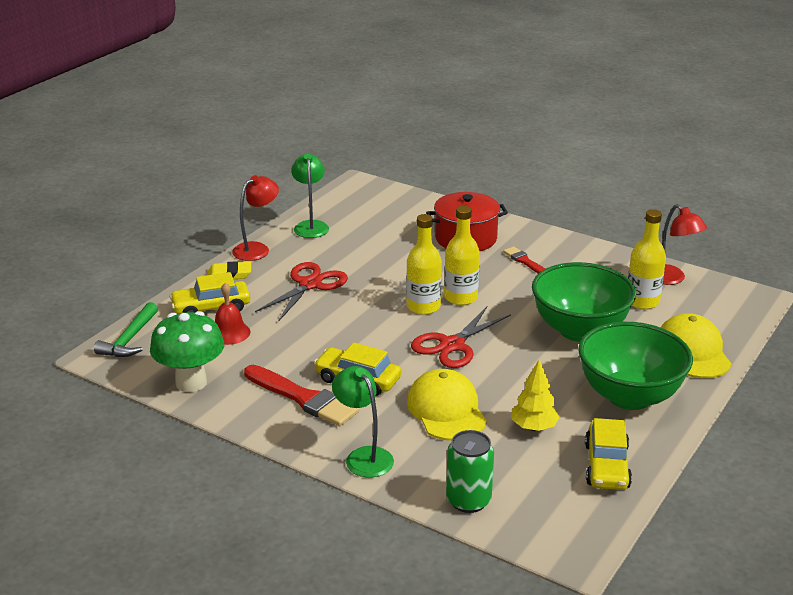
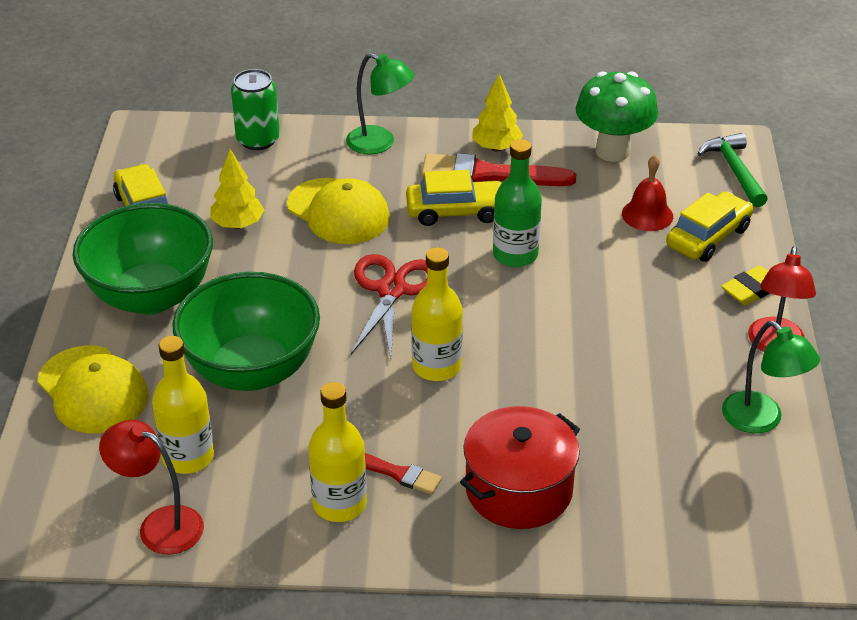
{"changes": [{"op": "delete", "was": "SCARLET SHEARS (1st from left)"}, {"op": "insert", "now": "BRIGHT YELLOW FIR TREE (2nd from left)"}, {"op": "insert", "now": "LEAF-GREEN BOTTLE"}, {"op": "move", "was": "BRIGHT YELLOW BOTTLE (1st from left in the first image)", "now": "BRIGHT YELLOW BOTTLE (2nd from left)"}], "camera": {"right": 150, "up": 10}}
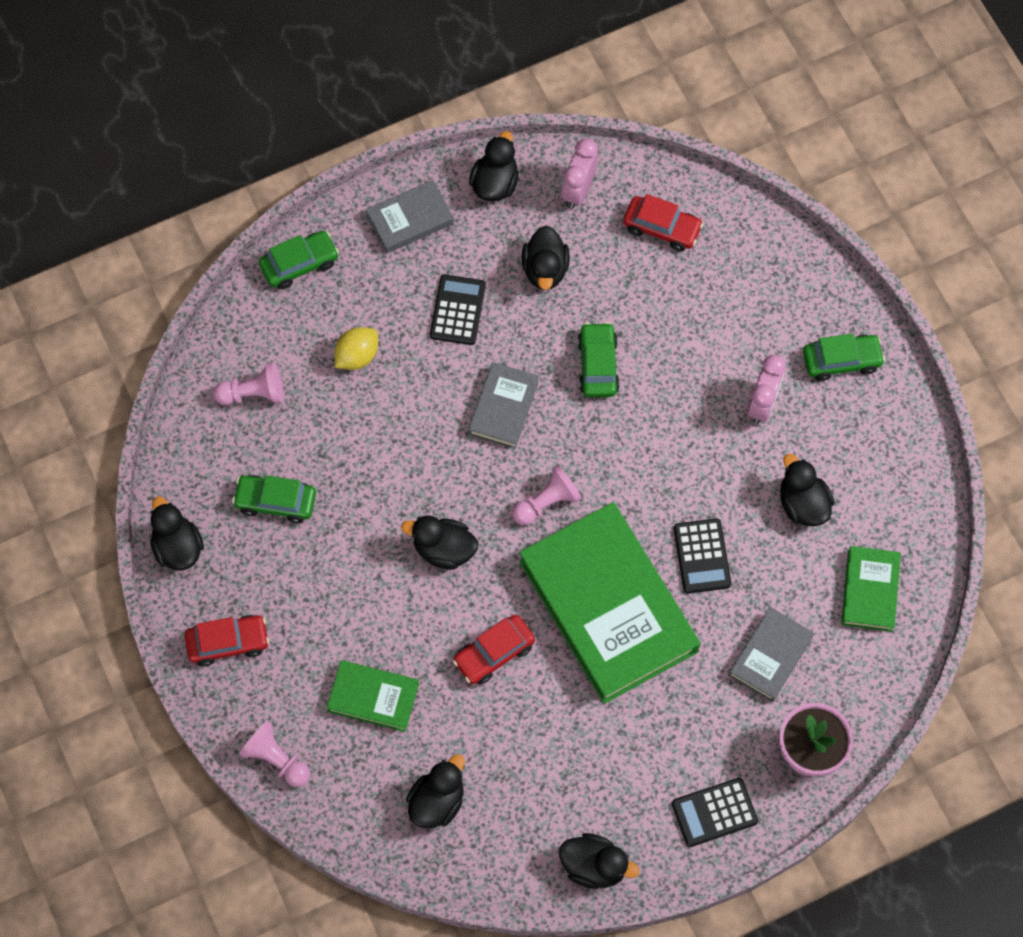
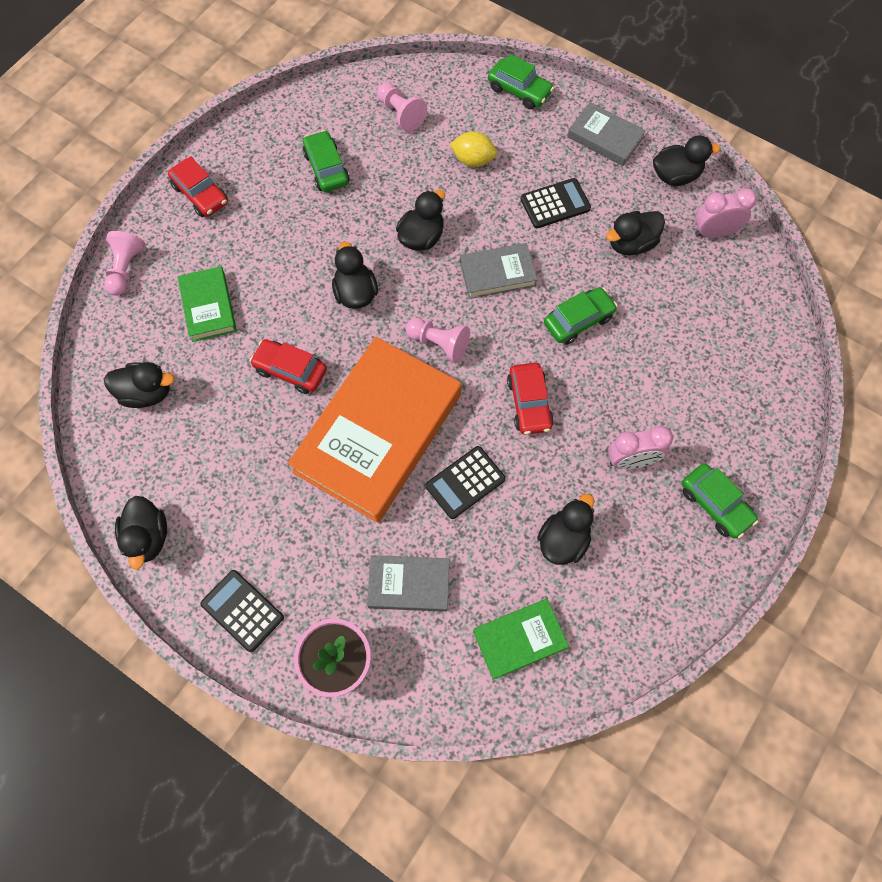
{"changes": [{"op": "move", "was": "EBONY DUCK (1st from left in the first image)", "now": "EBONY DUCK (4th from left)"}, {"op": "move", "was": "SCARLET TOY CAR (3rd from left)"}, {"op": "recolor", "was": "LEAF-GREEN HARDCOVER (2nd from left)", "now": "BRIGHT ORANGE HARDCOVER"}], "camera": {"right": 60, "up": 0}}
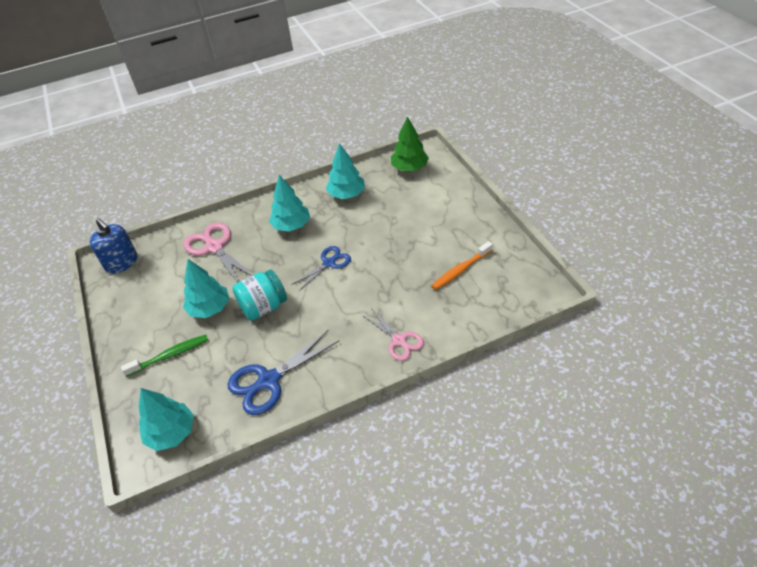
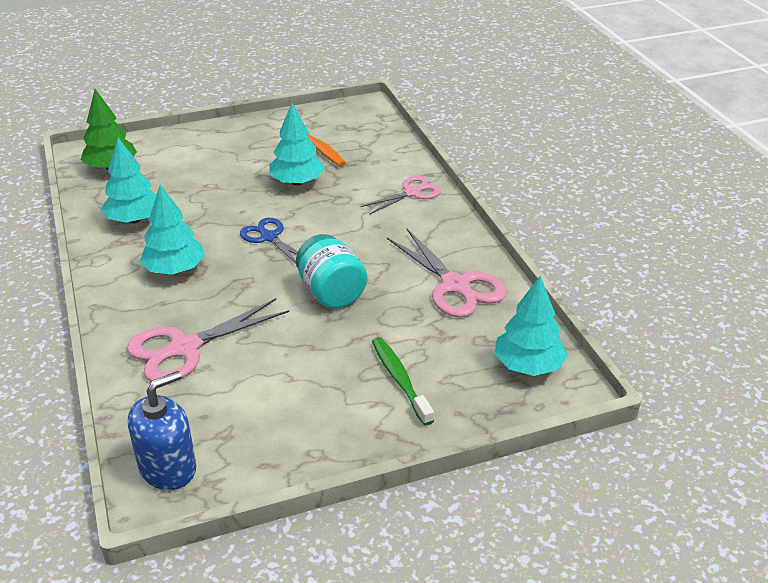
{"changes": [{"op": "move", "was": "AQUA FIR TREE (2nd from left in the first image)", "now": "AQUA FIR TREE (3rd from left)"}, {"op": "recolor", "was": "ROYAL BLUE SHEARS (1st from left)", "now": "ROSY SHEARS (3rd from left)"}], "camera": {"right": -90, "up": -10}}
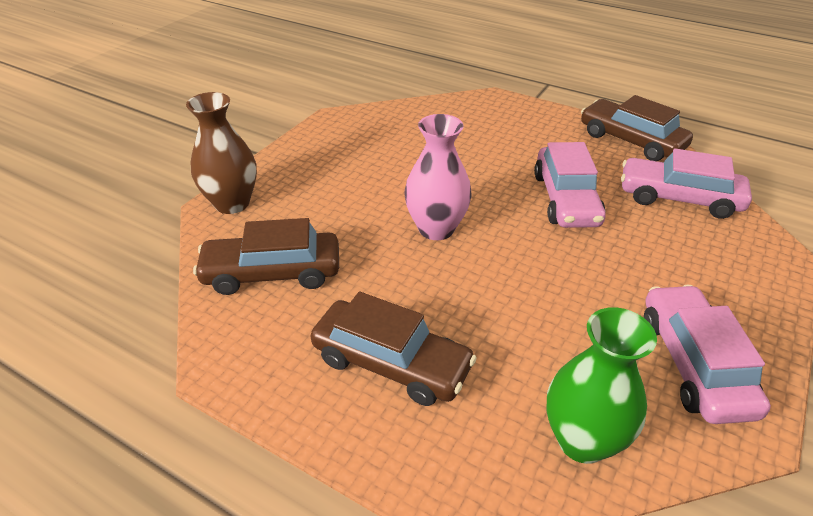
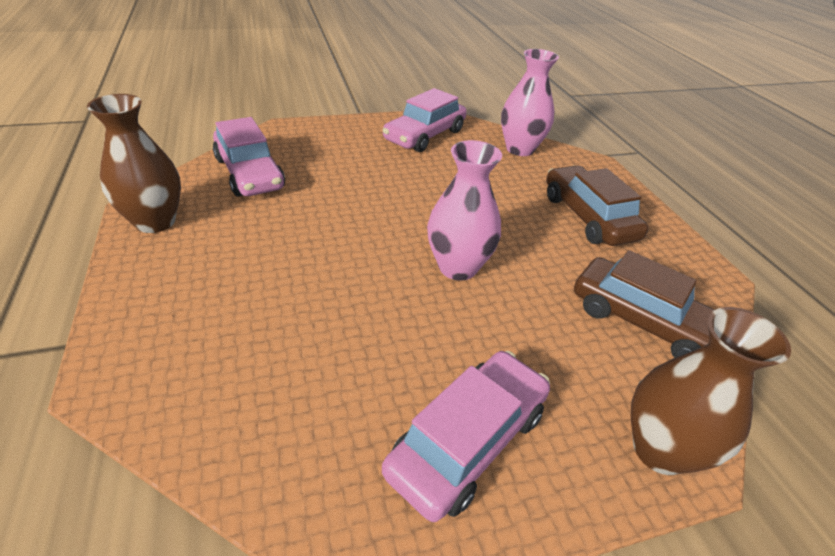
{"changes": [{"op": "move", "was": "ROSY TOY CAR (1st from left in the first image)", "now": "ROSY TOY CAR (3rd from left)"}, {"op": "replace", "was": "BROWN TOY CAR (3rd from left)", "now": "BROWN TALL VASE (1st from left)"}, {"op": "recolor", "was": "LEAF-GREEN TALL VASE", "now": "ROSY TALL VASE (2nd from left)"}], "camera": {"right": -140, "up": 0}}
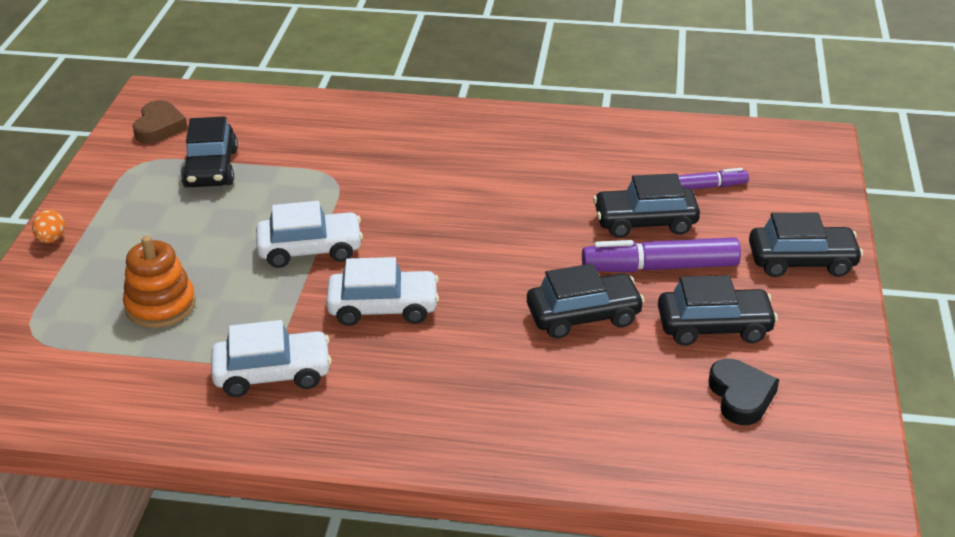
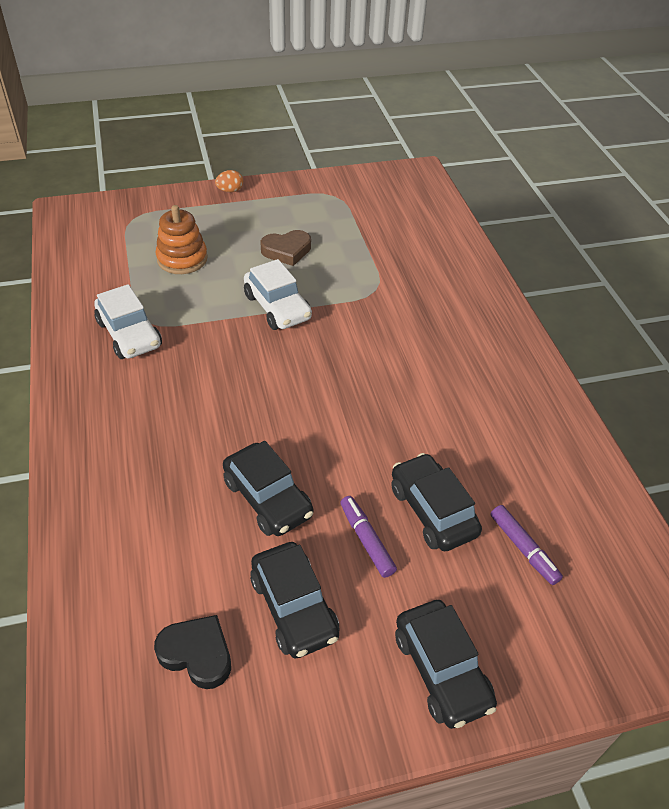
{"changes": [{"op": "delete", "was": "EBONY TOY CAR (1st from left)"}, {"op": "delete", "was": "SNOW-WHITE TOY CAR (3rd from left)"}, {"op": "move", "was": "BROWN HEART SHAPE"}, {"op": "rotate", "was": "EBONY HEART SHAPE", "clockwise": -120}, {"op": "resize", "was": "ROYAL PURPLE MARKER (1st from left)", "ratio": 0.59}], "camera": {"right": 65, "up": 10}}
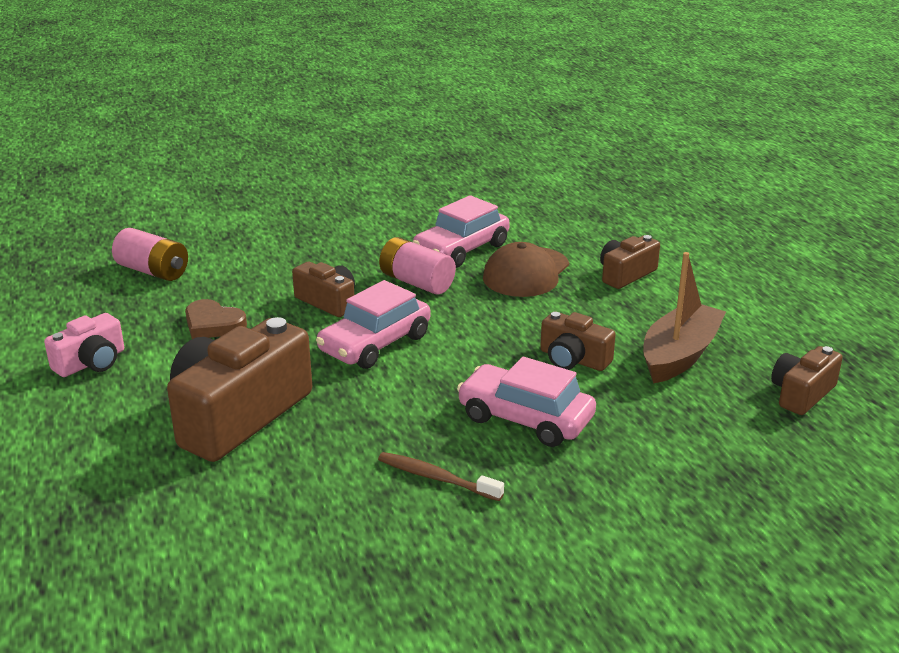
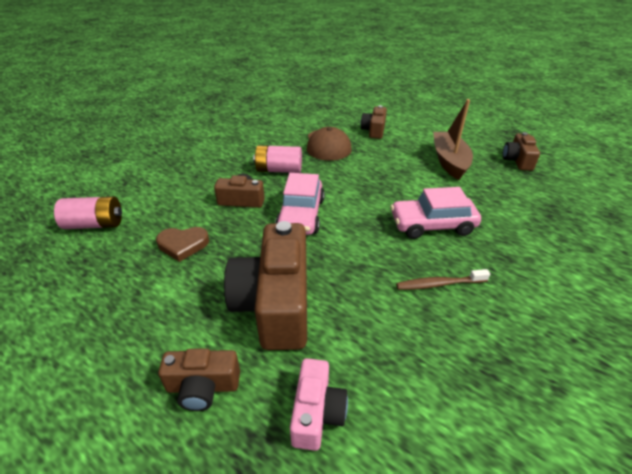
{"changes": [{"op": "delete", "was": "ROSY TOY CAR (2nd from left)"}, {"op": "move", "was": "ROSY CAMERA"}, {"op": "move", "was": "BROWN CAMERA (3rd from left in the first image)", "now": "BROWN CAMERA (1st from left)"}], "camera": {"right": -35, "up": 10}}
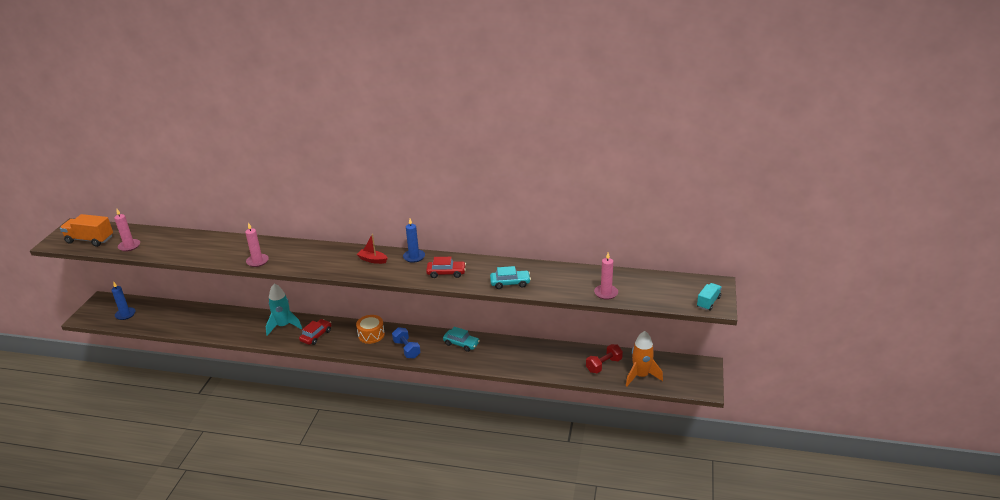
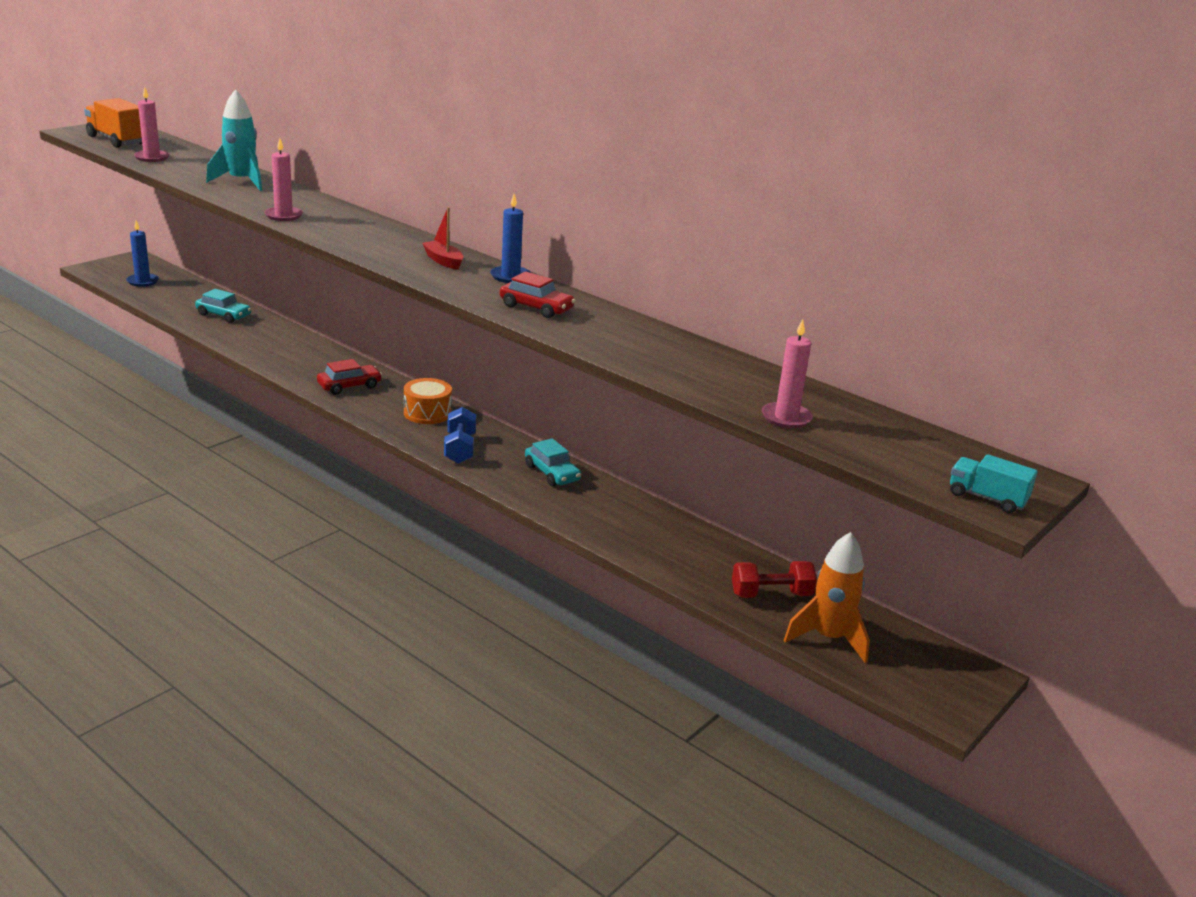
{"changes": [{"op": "move", "was": "AQUA SPACESHIP"}, {"op": "move", "was": "AQUA TOY CAR (2nd from left in the first image)", "now": "AQUA TOY CAR (1st from left)"}, {"op": "rotate", "was": "AQUA TOY TRUCK", "clockwise": -120}], "camera": {"right": 25, "up": -5}}
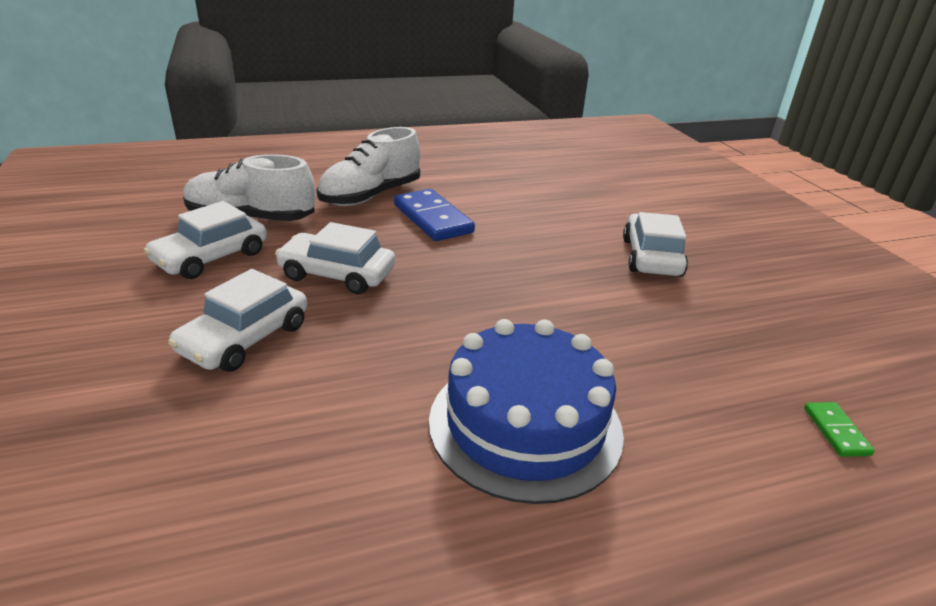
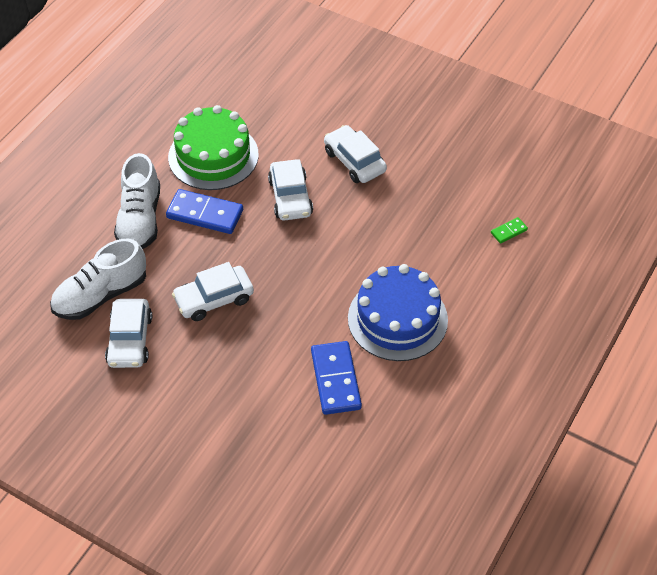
{"changes": [{"op": "insert", "now": "LEAF-GREEN LAYER CAKE"}, {"op": "insert", "now": "ROYAL BLUE DOMINO (2nd from left)"}, {"op": "move", "was": "SNOW-WHITE TOY CAR (2nd from left in the first image)", "now": "SNOW-WHITE TOY CAR (3rd from left)"}, {"op": "rotate", "was": "LEAF-GREEN DOMINO", "clockwise": -75}], "camera": {"right": -40, "up": 20}}
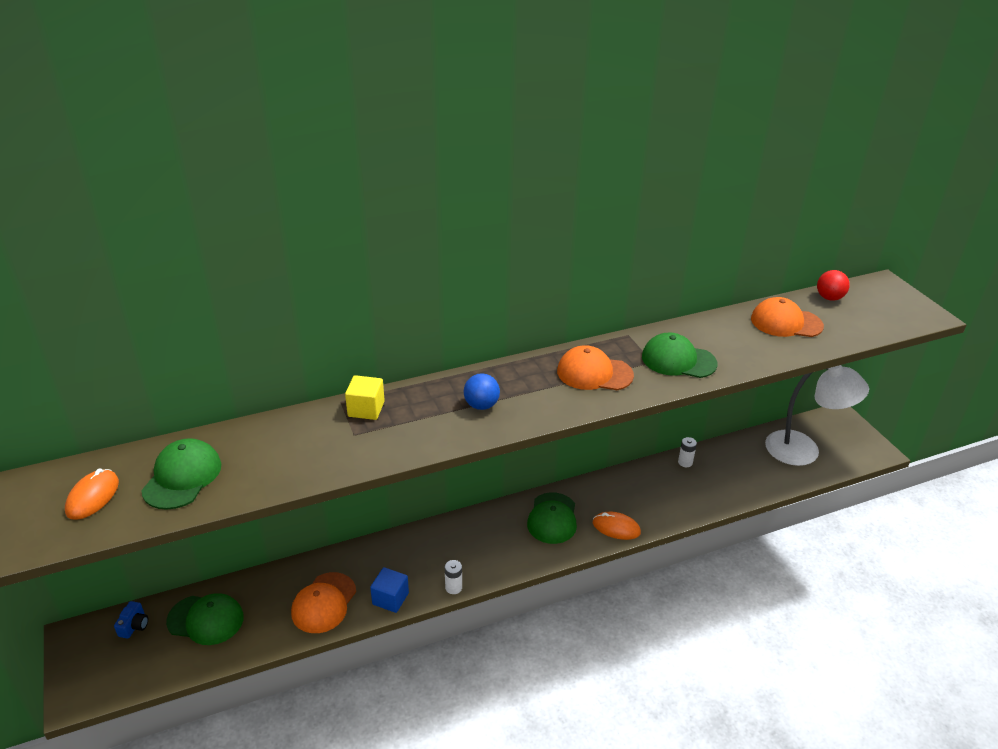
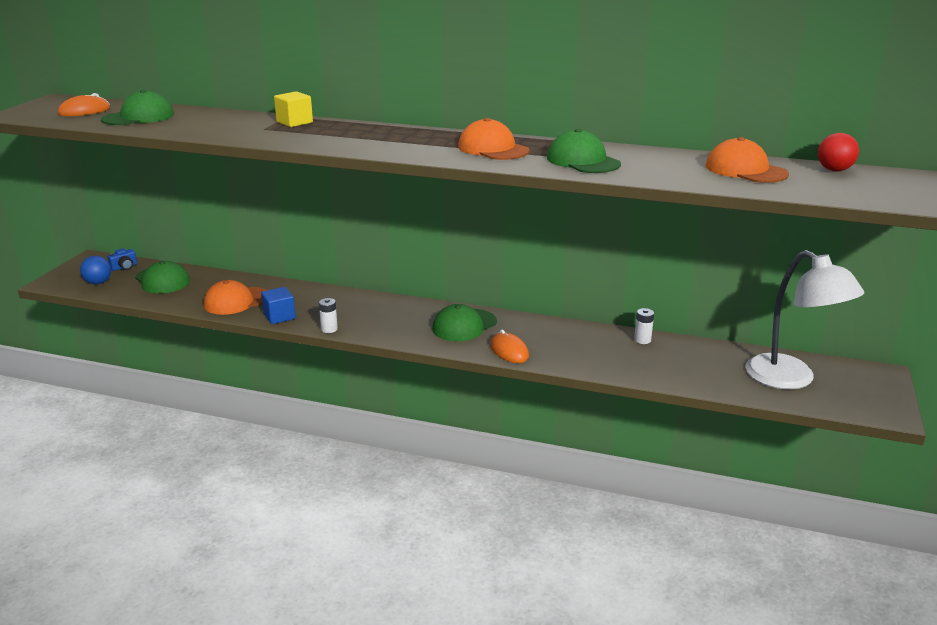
{"changes": [{"op": "move", "was": "ROYAL BLUE BALL"}], "camera": {"right": 40, "up": -10}}
